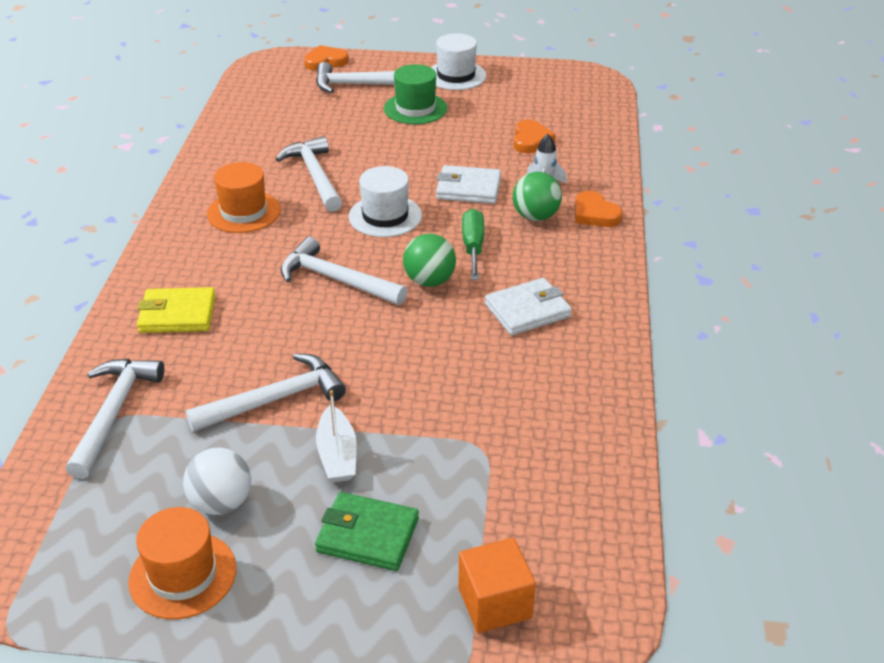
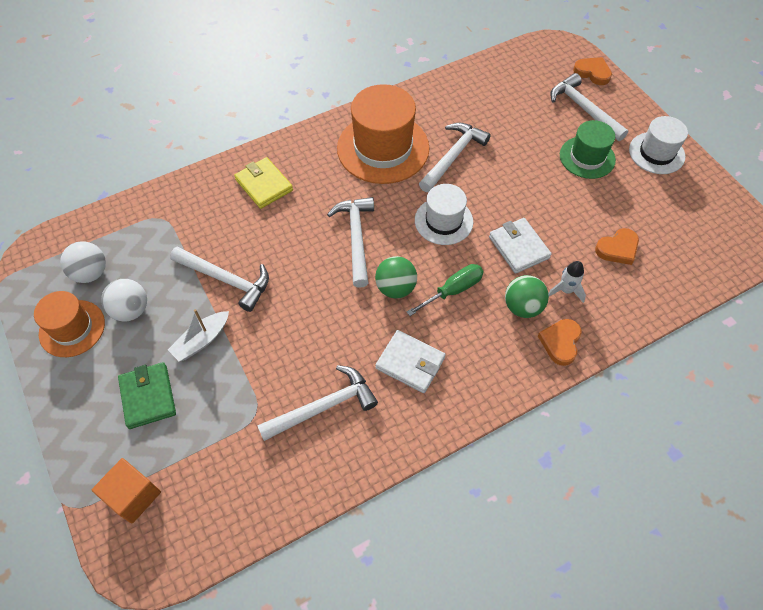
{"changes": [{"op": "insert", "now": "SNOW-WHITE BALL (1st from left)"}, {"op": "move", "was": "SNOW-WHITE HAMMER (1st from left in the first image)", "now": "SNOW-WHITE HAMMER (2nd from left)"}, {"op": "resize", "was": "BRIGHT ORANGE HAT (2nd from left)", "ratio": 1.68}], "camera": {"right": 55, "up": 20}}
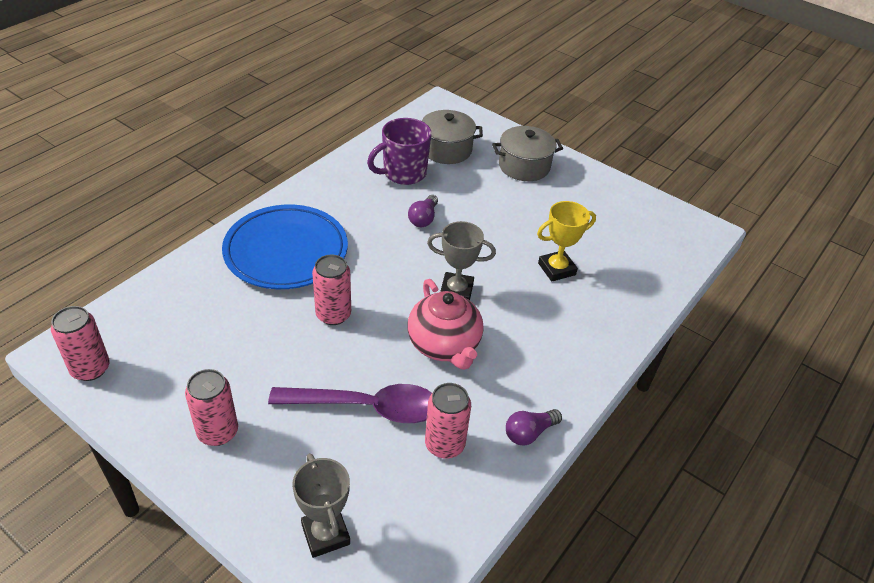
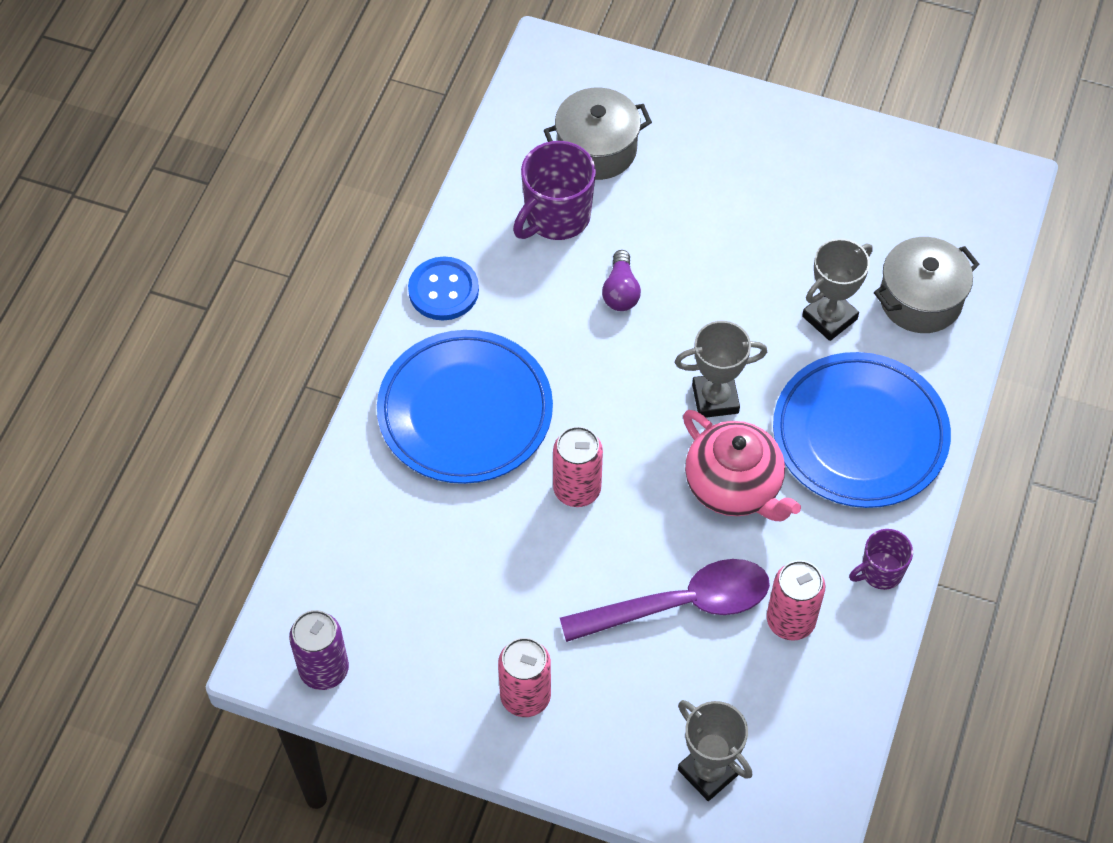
{"changes": [{"op": "insert", "now": "ROYAL BLUE SEWING BUTTON"}, {"op": "insert", "now": "ROYAL BLUE FLAT DISH (2nd from left)"}, {"op": "move", "was": "GRAY STOCKPOT (2nd from left)"}, {"op": "replace", "was": "ROYAL PURPLE LIGHT BULB (2nd from left)", "now": "ROYAL PURPLE TEA MUG (2nd from left)"}, {"op": "recolor", "was": "ROSY TIN (1st from left)", "now": "ROYAL PURPLE TIN"}, {"op": "recolor", "was": "BRIGHT YELLOW TROPHY", "now": "GRAY TROPHY (3rd from left)"}], "camera": {"right": -15, "up": 15}}
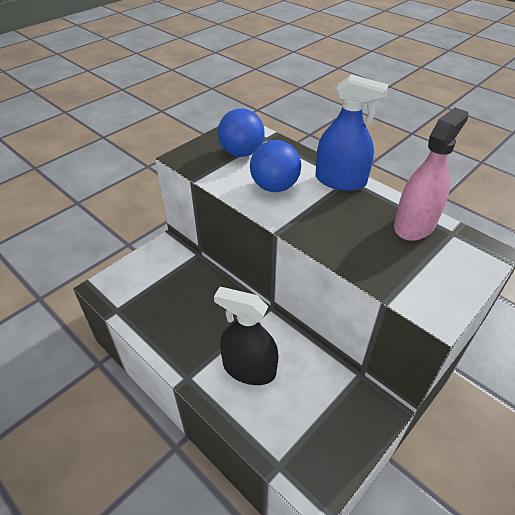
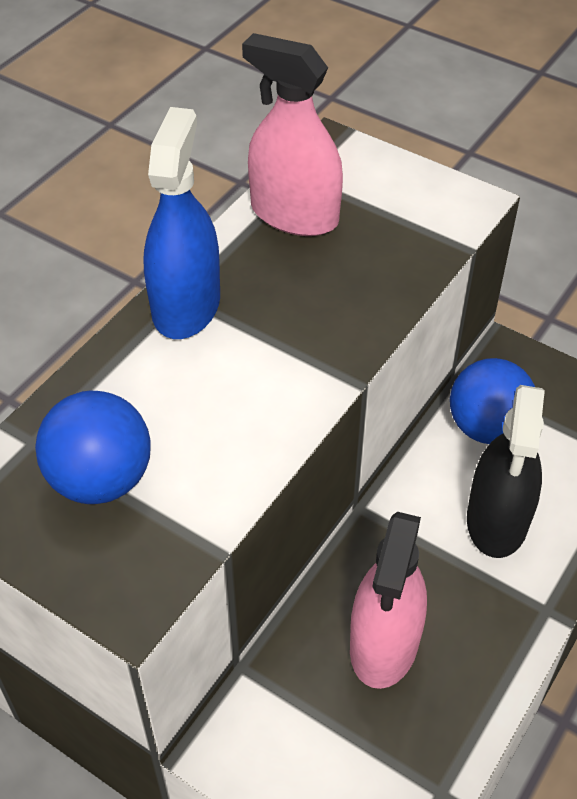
{"changes": [{"op": "insert", "now": "ROSY SPRAYER (2nd from left)"}, {"op": "move", "was": "ROYAL BLUE BALL (2nd from left)"}], "camera": {"right": -100, "up": 5}}
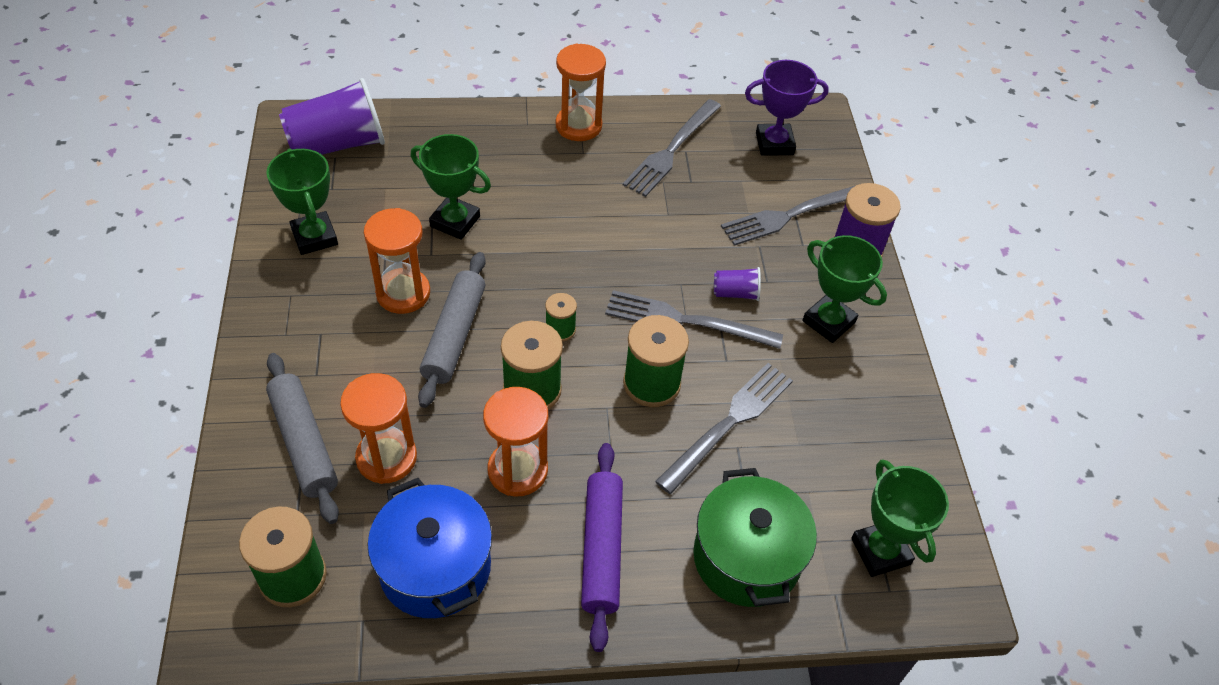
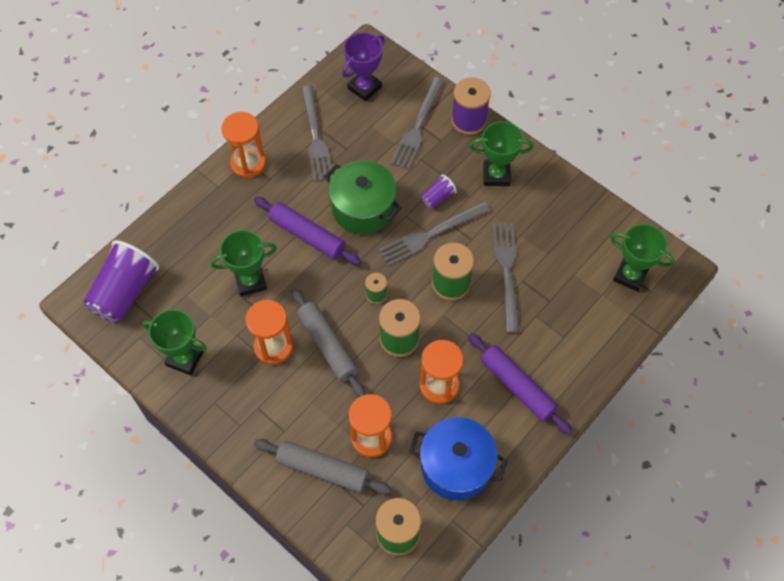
{"changes": [{"op": "insert", "now": "ROYAL PURPLE PASTRY ROLLER (1st from left)"}, {"op": "move", "was": "LEAF-GREEN STOCKPOT"}], "camera": {"right": -40, "up": 10}}
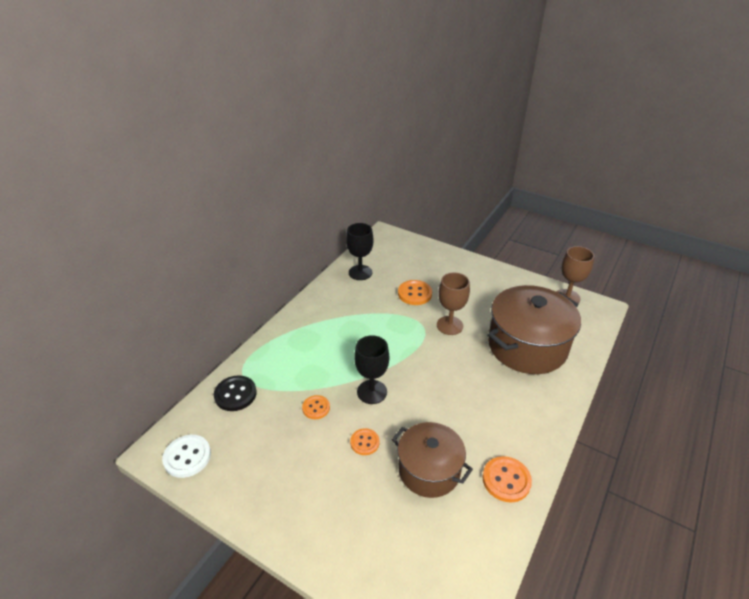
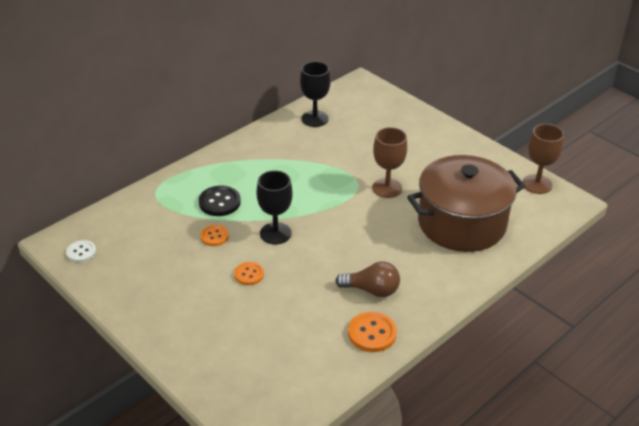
{"changes": [{"op": "delete", "was": "BROWN STOCKPOT (1st from left)"}, {"op": "delete", "was": "BRIGHT ORANGE SEWING BUTTON (3rd from left)"}, {"op": "insert", "now": "BROWN LIGHT BULB"}, {"op": "move", "was": "EBONY SEWING BUTTON"}, {"op": "resize", "was": "SNOW-WHITE SEWING BUTTON", "ratio": 0.65}], "camera": {"right": 15, "up": 0}}
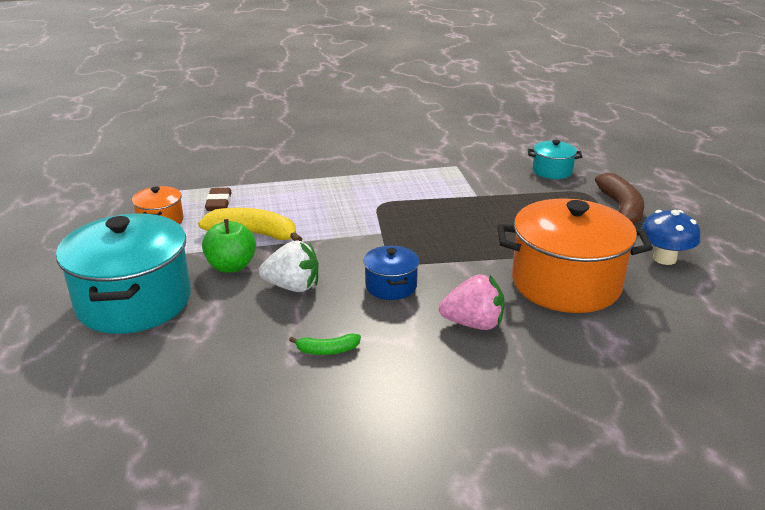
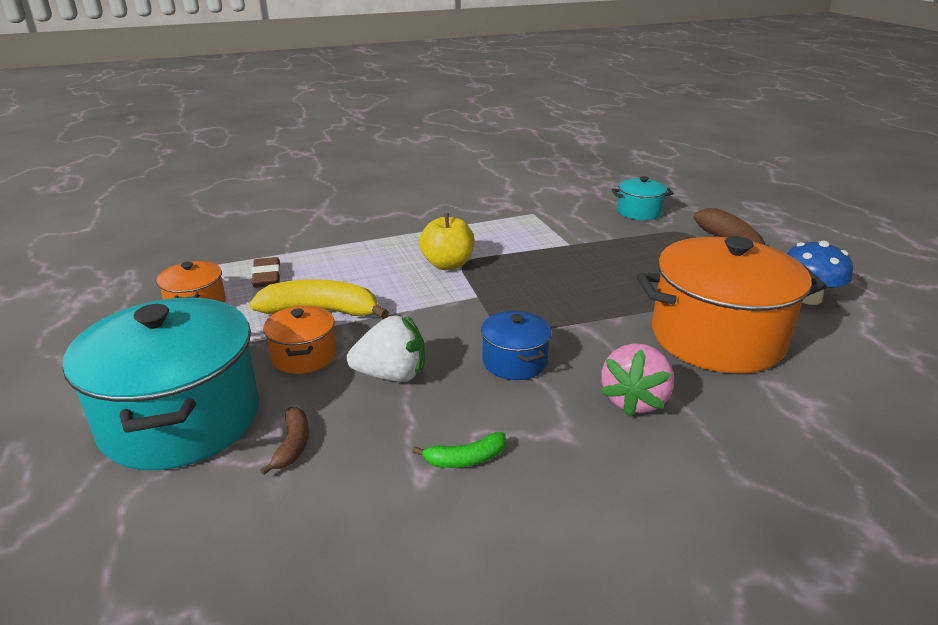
{"changes": [{"op": "insert", "now": "BROWN BANANA FRUIT (1st from left)"}, {"op": "insert", "now": "BRIGHT YELLOW TOY APPLE"}, {"op": "replace", "was": "LEAF-GREEN TOY APPLE", "now": "BRIGHT ORANGE STOCKPOT (2nd from left)"}, {"op": "rotate", "was": "ROSY TOY STRAWBERRY", "clockwise": 120}], "camera": {"right": -10, "up": 0}}
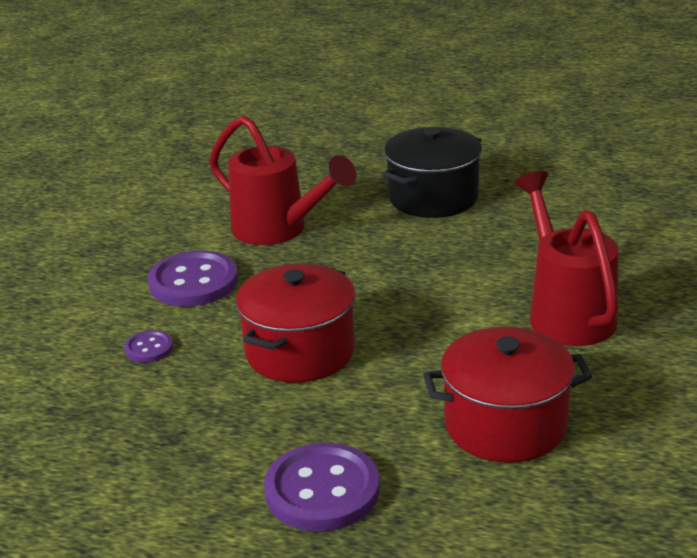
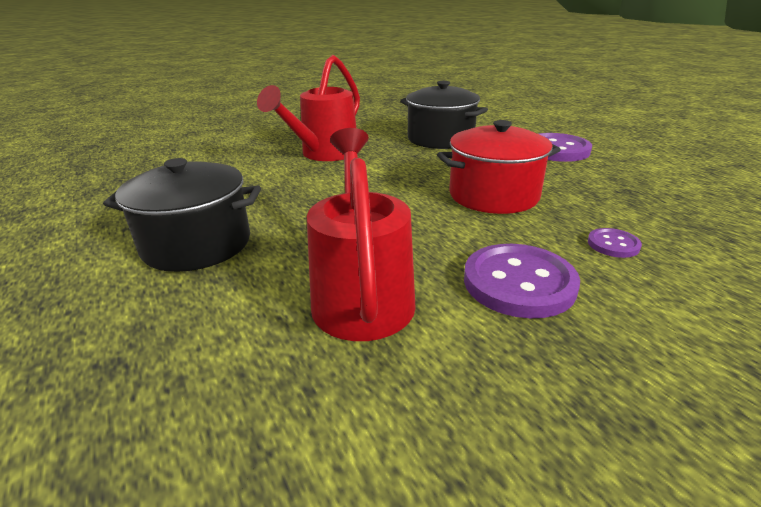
{"changes": [{"op": "recolor", "was": "SCARLET STOCKPOT (2nd from left)", "now": "EBONY STOCKPOT (2nd from left)"}], "camera": {"right": -135, "up": 0}}
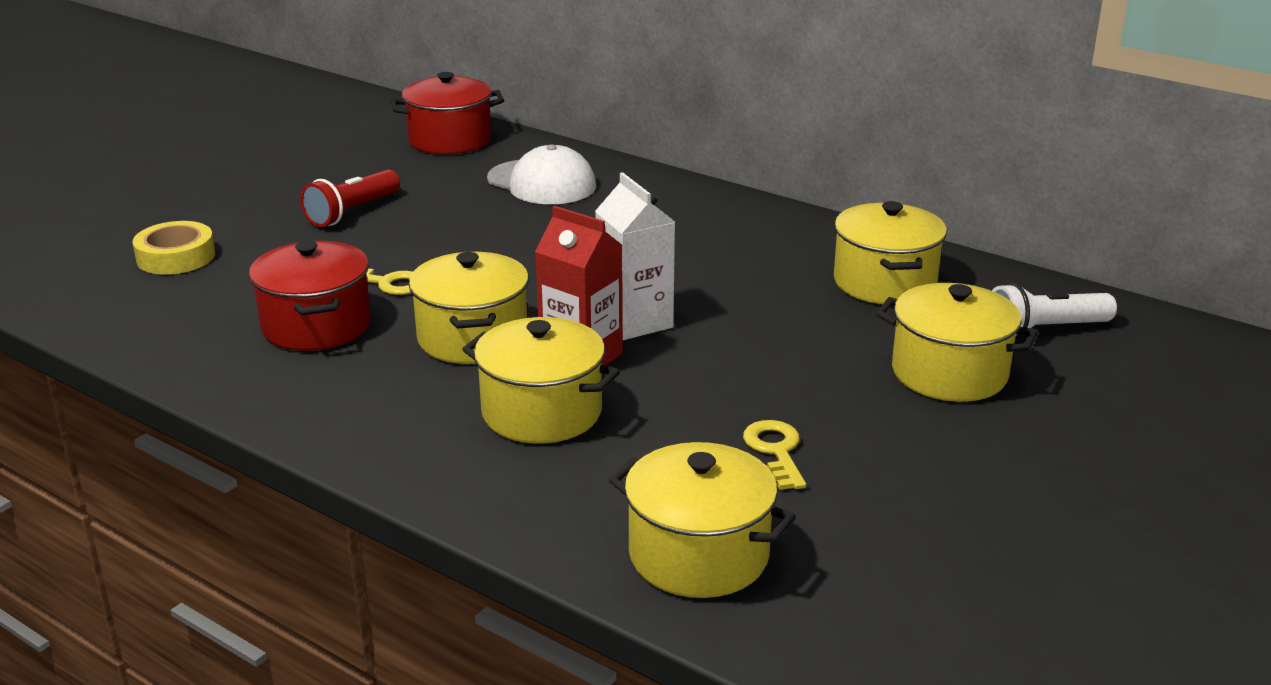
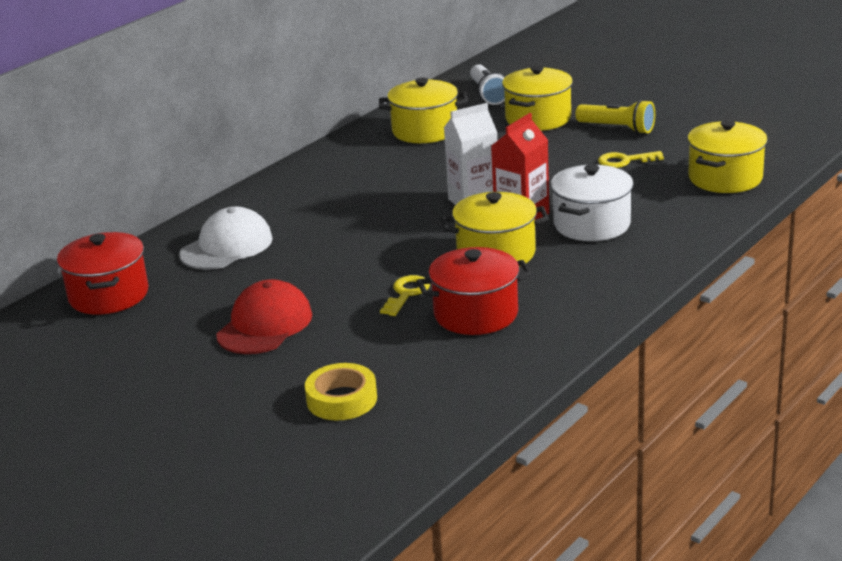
{"changes": [{"op": "insert", "now": "BRIGHT YELLOW FLASHLIGHT"}, {"op": "replace", "was": "SCARLET FLASHLIGHT", "now": "SCARLET PEAKED CAP"}, {"op": "recolor", "was": "BRIGHT YELLOW STOCKPOT (2nd from left)", "now": "SNOW-WHITE STOCKPOT"}], "camera": {"right": -85, "up": 0}}
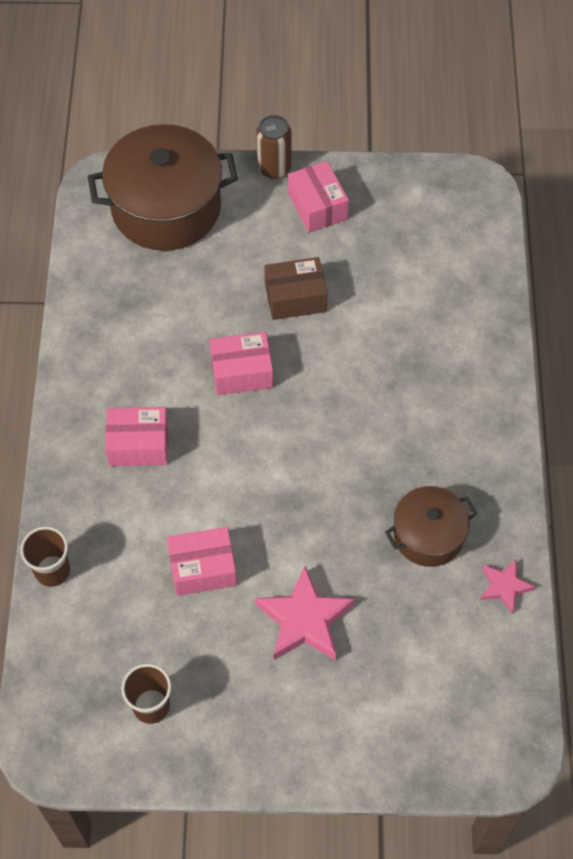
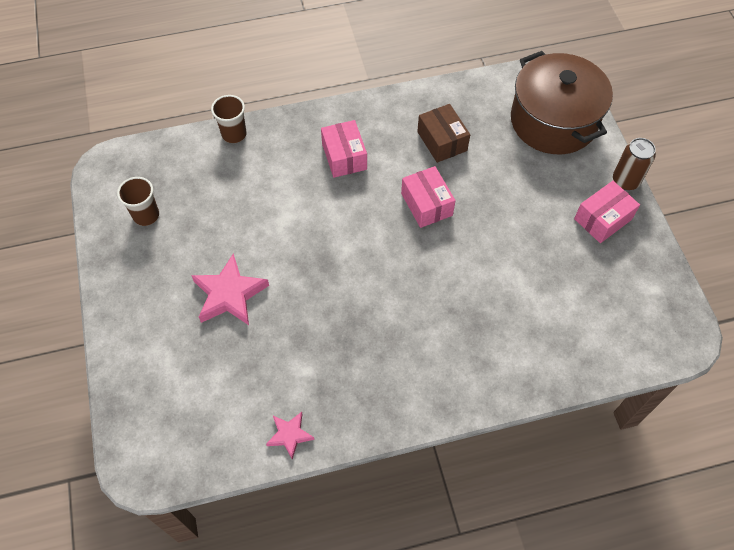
{"changes": [{"op": "delete", "was": "ROSY PACKAGE (2nd from left)"}, {"op": "delete", "was": "BROWN STOCKPOT (2nd from left)"}, {"op": "move", "was": "BROWN PACKAGE"}], "camera": {"right": 75, "up": 0}}
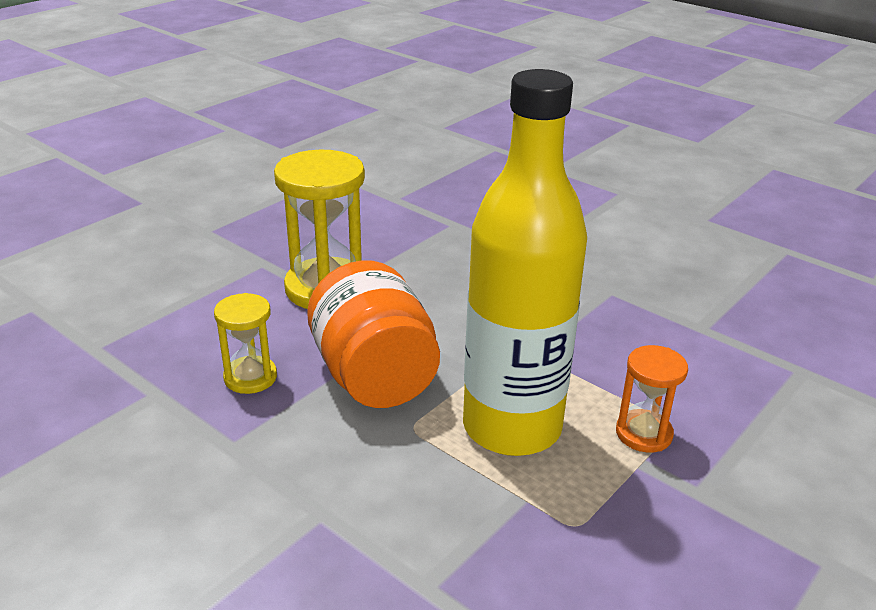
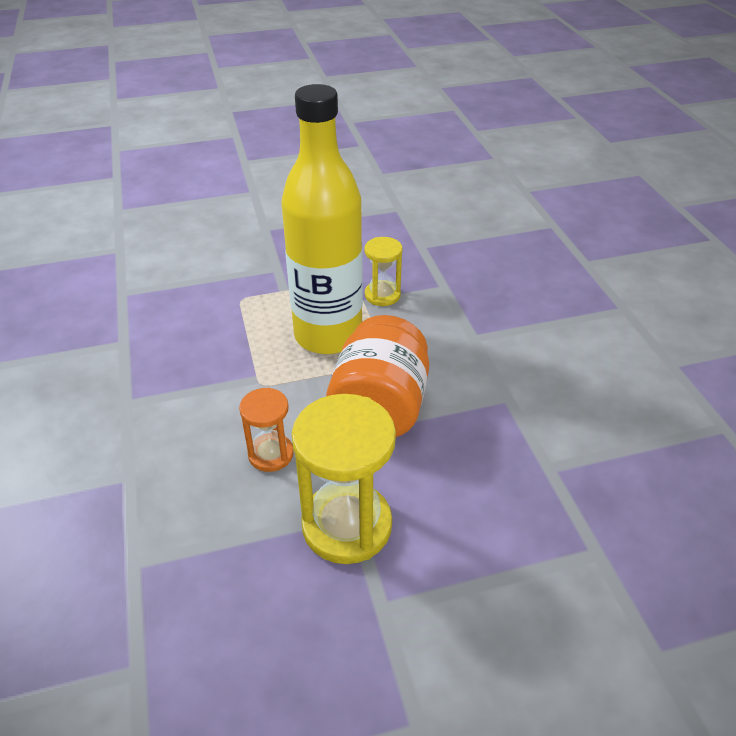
{"changes": [{"op": "move", "was": "BRIGHT YELLOW SANDGLASS (1st from left in the first image)", "now": "BRIGHT YELLOW SANDGLASS (2nd from left)"}, {"op": "move", "was": "BRIGHT ORANGE SANDGLASS"}], "camera": {"right": -145, "up": 10}}
